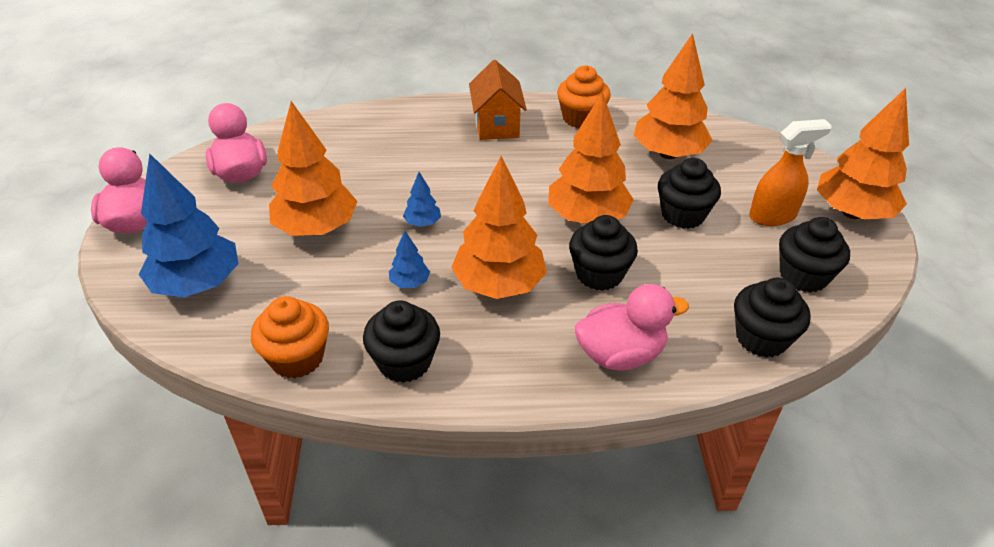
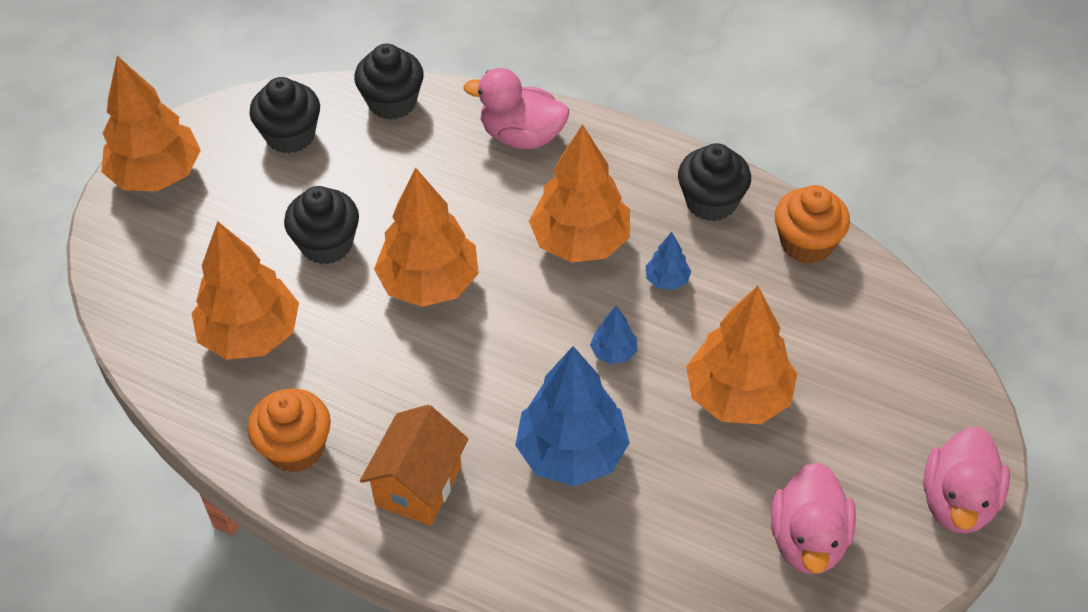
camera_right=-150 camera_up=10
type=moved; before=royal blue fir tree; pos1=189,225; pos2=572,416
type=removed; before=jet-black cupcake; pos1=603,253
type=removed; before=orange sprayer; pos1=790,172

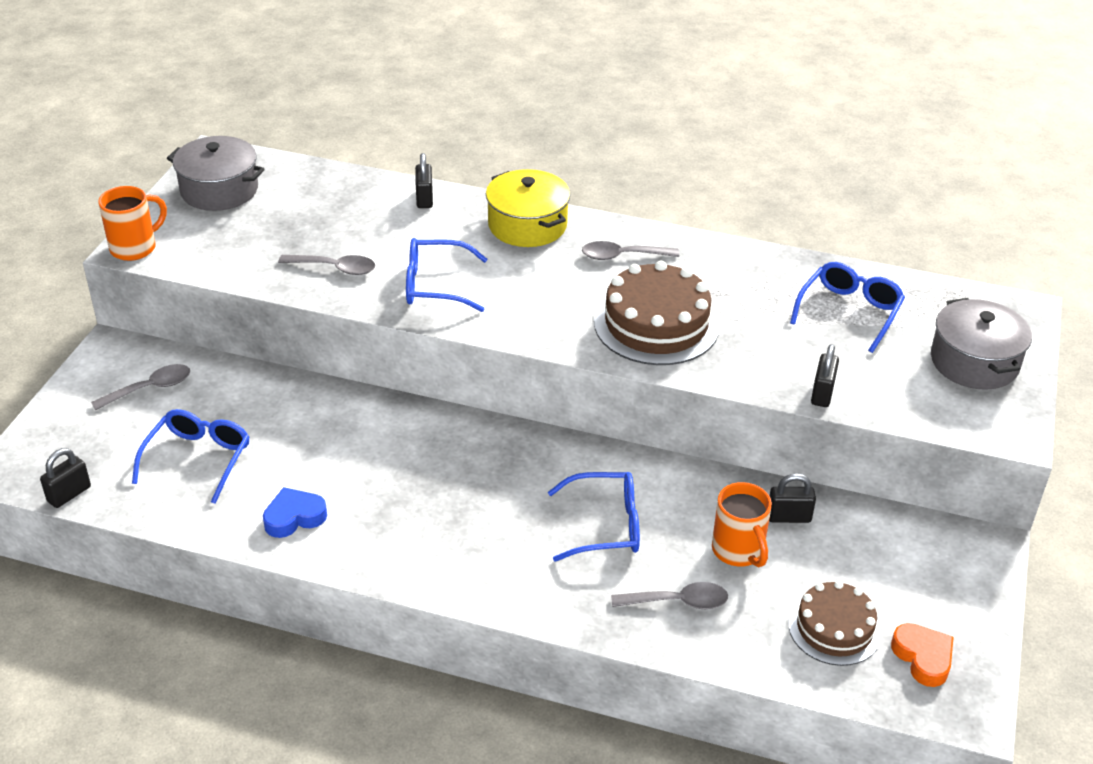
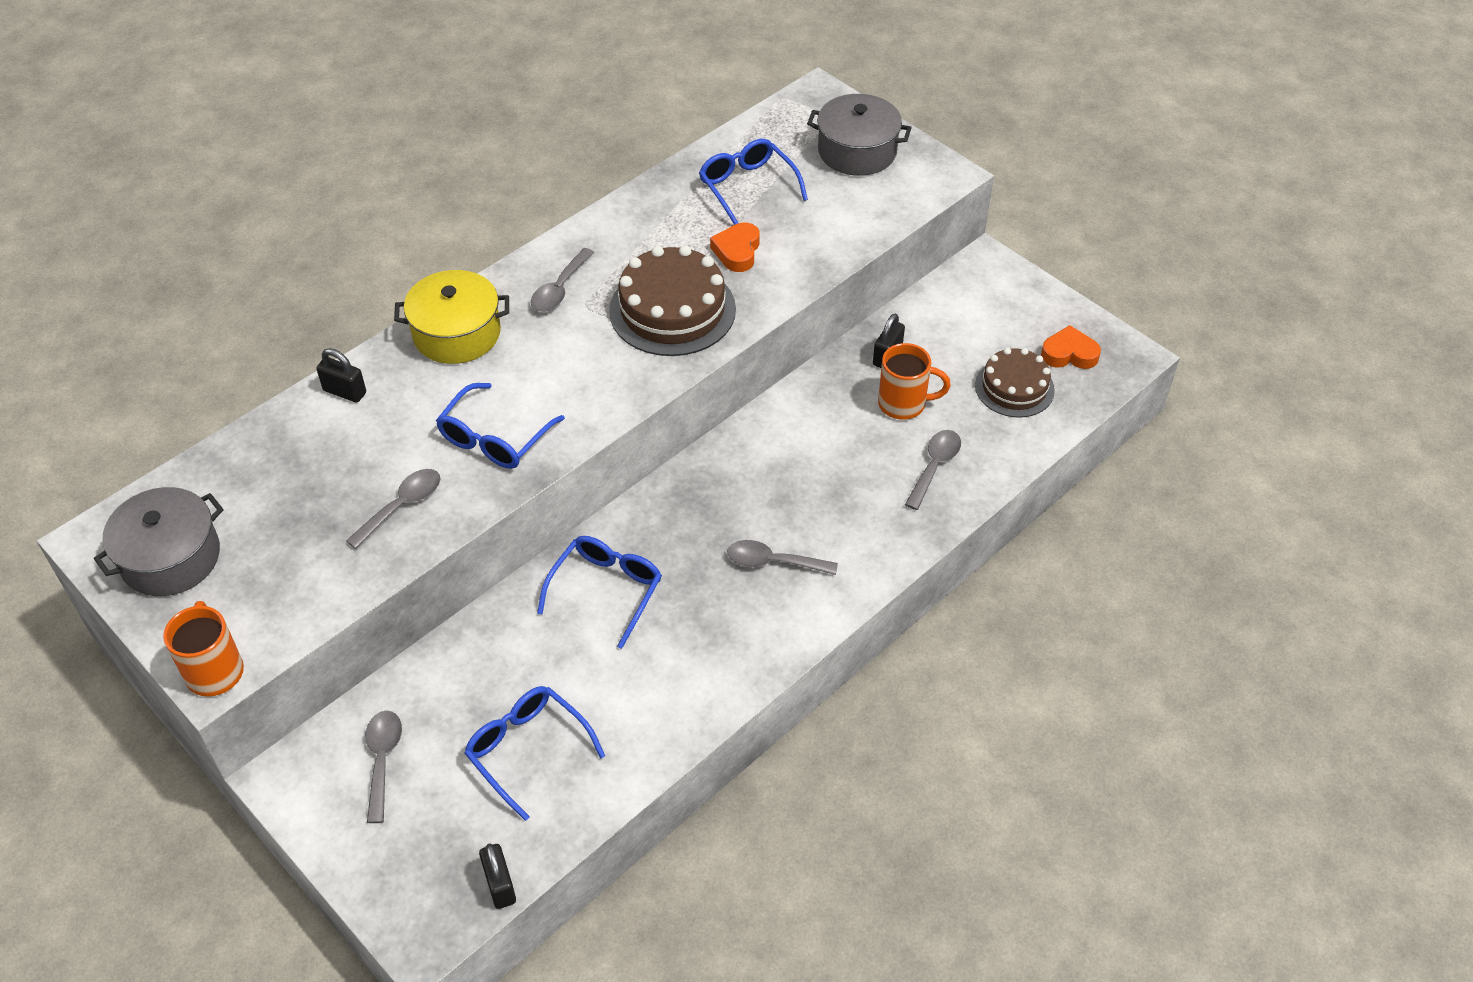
camera_right=-60 camera_up=10
type=moved; before=royal blue eyeglasses; pos1=594,517; pos2=599,592
type=added; after=orange love heart; pos2=735,247
type=added; after=grey spoon; pos2=782,557
type=removed; before=royal blue love heart; pos1=295,512
type=removed; before=jet-black padlock; pos1=825,375

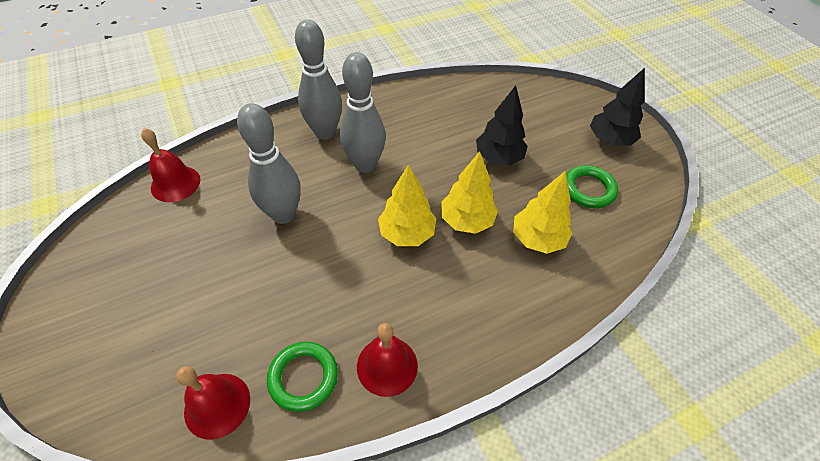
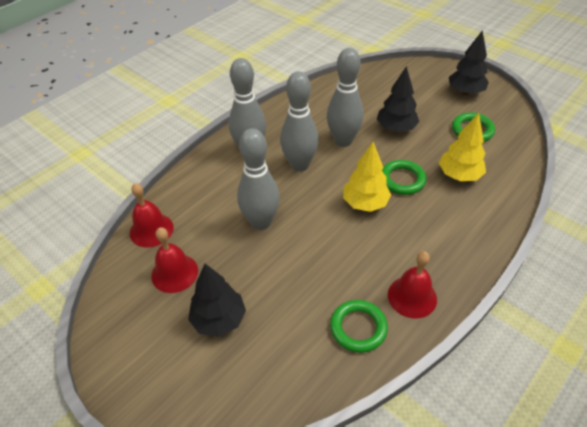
camera_right=-20 camera_up=-5
type=moved; before=red bell; pos1=213,403; pos2=174,260
type=added; after=jet-black fir tree; pos2=217,300
type=added; after=grey tenpin; pos2=345,97
type=replaced; before=yellow fir tree; after=emerald hoop; pos1=469,192; pos2=404,177

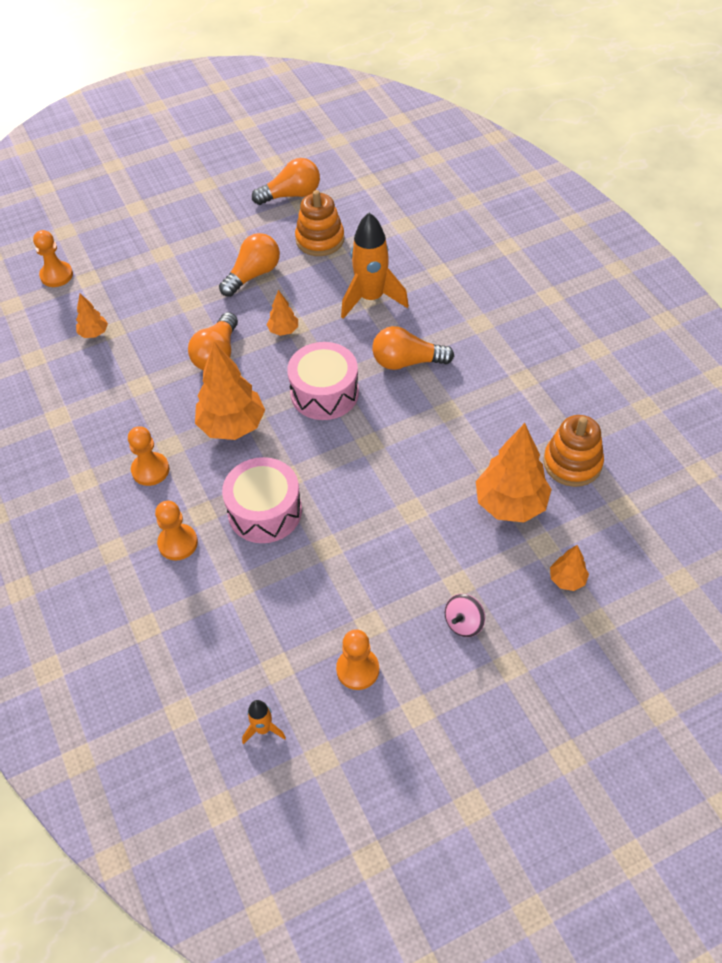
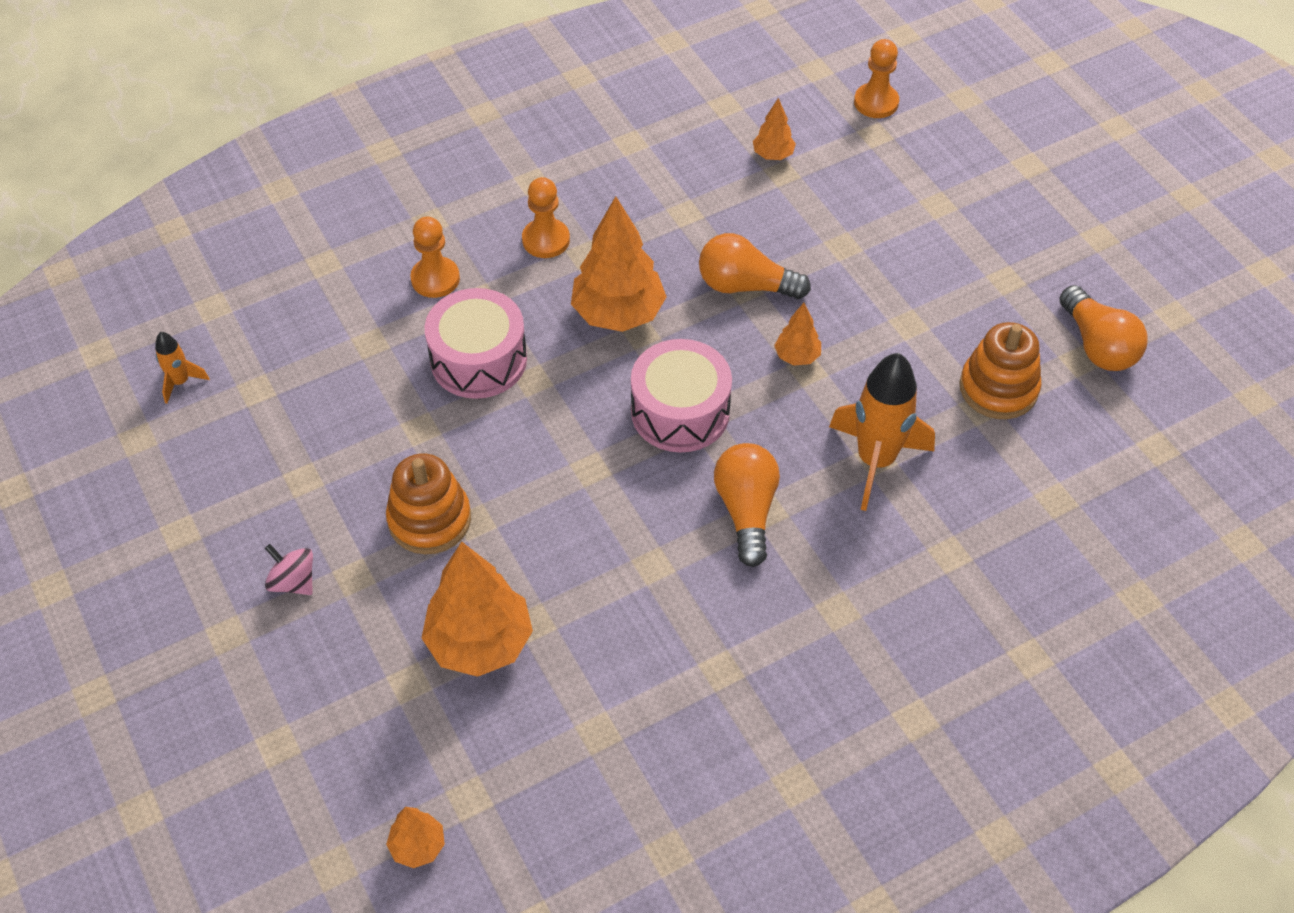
camera_right=85 camera_up=0
type=moved; before=orange stacking rings; pos1=573,451; pos2=428,503
type=moved; before=orange fir tree; pos1=569,568; pos2=415,837
type=removed; before=orange bulb; pos1=249,265
type=removed; before=orange game pawn; pos1=357,659

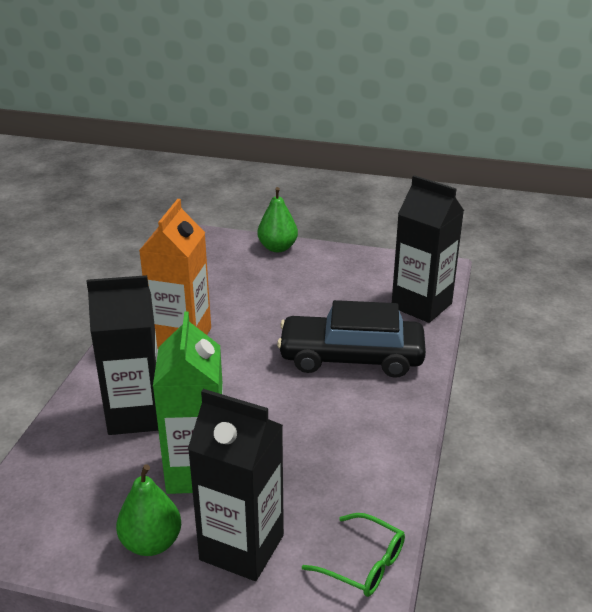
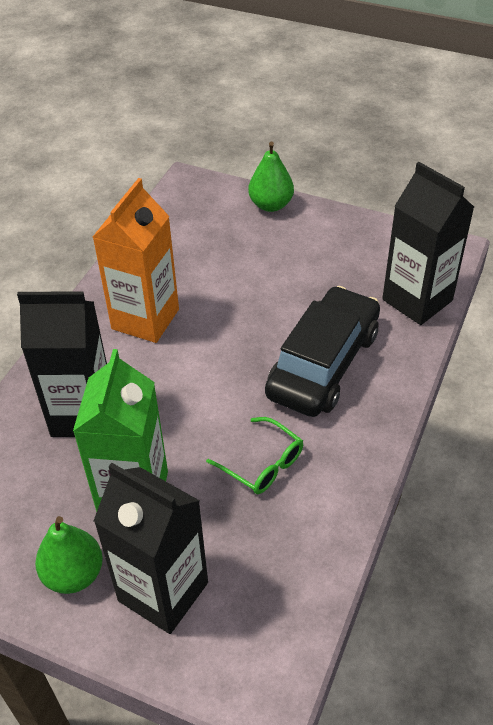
camera_right=10 camera_up=15
type=moved; before=emerald eyeglasses; pos1=353,555; pos2=254,455
type=turned; before=jet-black car; pos1=351,339; pos2=322,351; turn=105

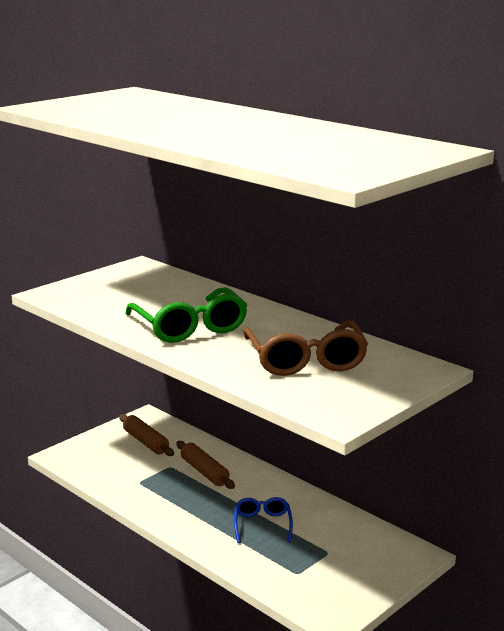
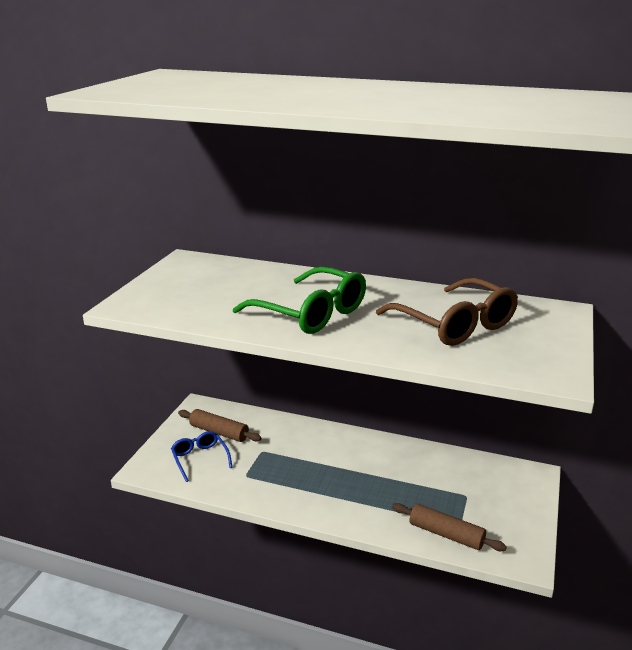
camera_right=-25 camera_up=5
type=moved; before=royal blue eyeglasses; pos1=263,520; pos2=202,456
type=moved; before=brown dough roller; pos1=206,465; pos2=449,527

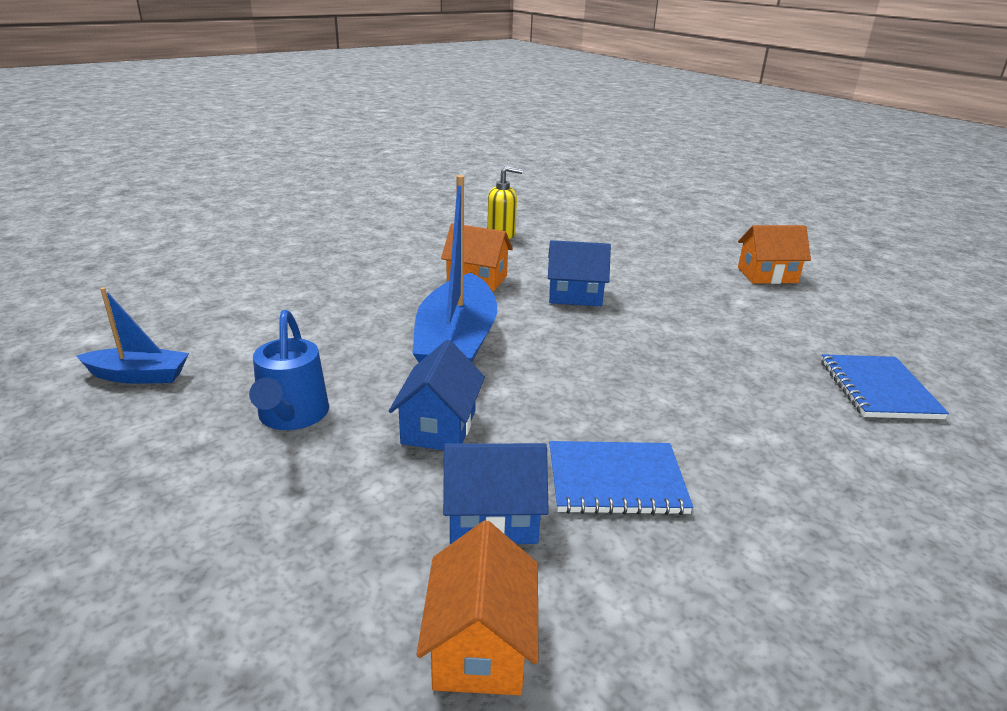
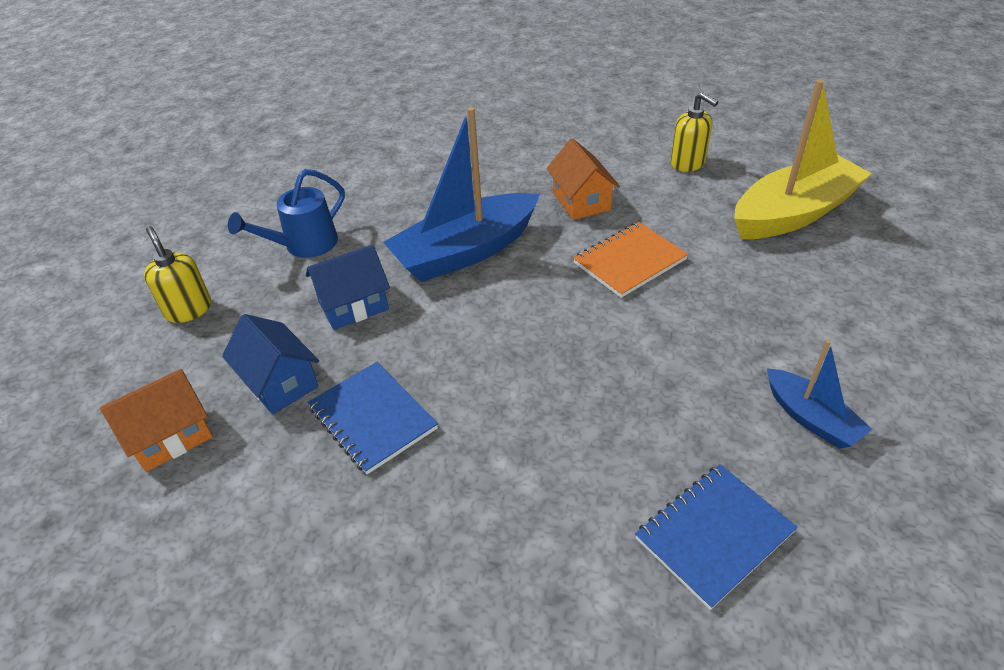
camera_right=55 camera_up=15
type=added; after=yellow soap dispenser; pos2=177,274
type=replaced; before=royal blue house; after=orange notepad; pos1=579,273; pos2=630,260
type=added; after=yellow sailboat; pos2=803,159
type=moved; before=royal blue sailboat; pos1=132,335; pos2=819,394
type=removed; before=orange house; pos1=774,254

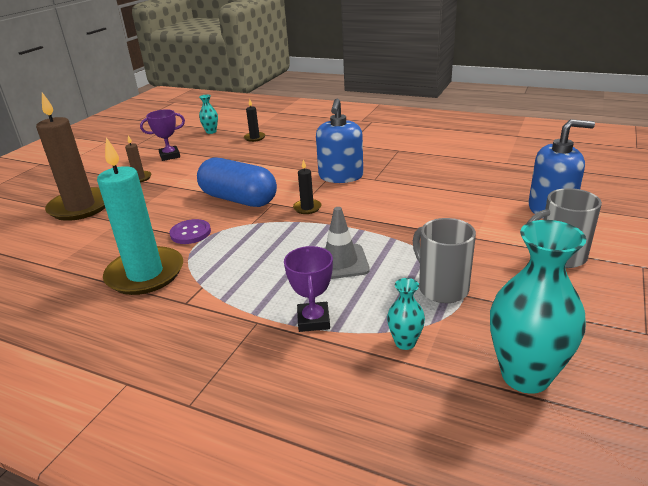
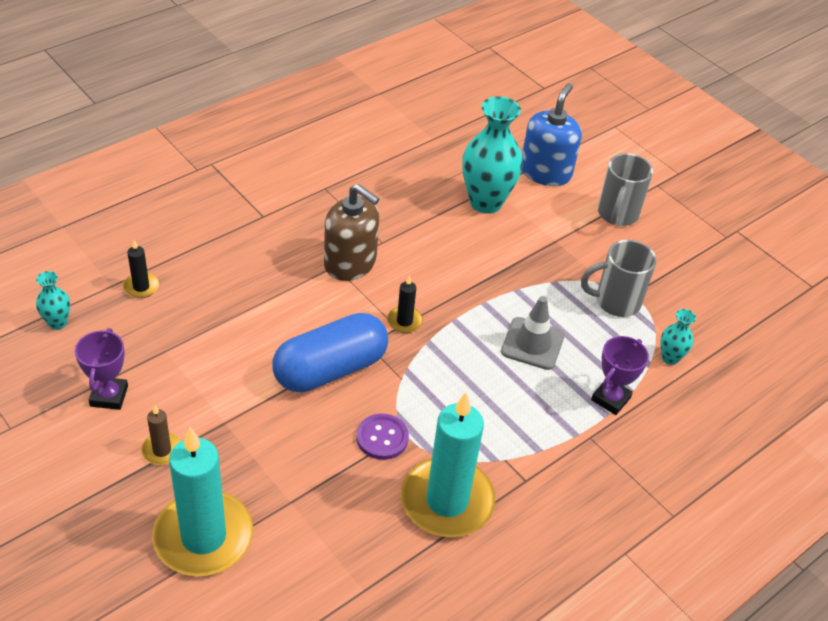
camera_right=-70 camera_up=15
type=recoloured; before=brown wax candle; after=turquoise wax candle; pos1=70,156; pos2=202,501
type=recoloured; before=royal blue soap dispenser; after=brown soap dispenser; pos1=339,141; pos2=351,232
type=moved; before=turquoise vase; pos1=538,307; pos2=492,155
type=turned; before=royal purple award cup; pos1=308,289; pos2=620,375; turn=-75

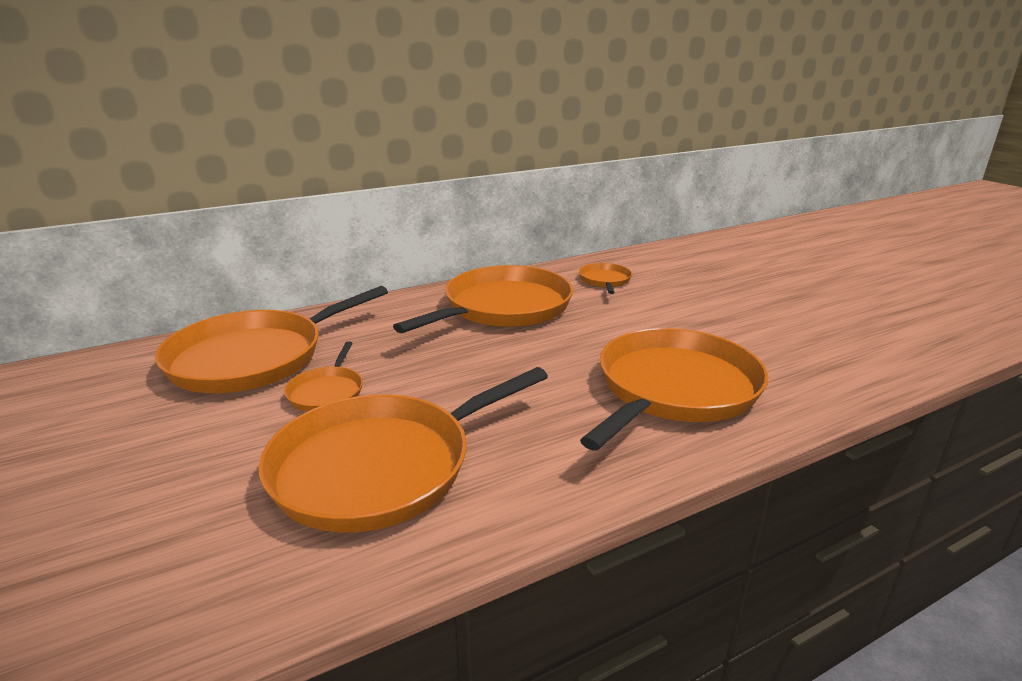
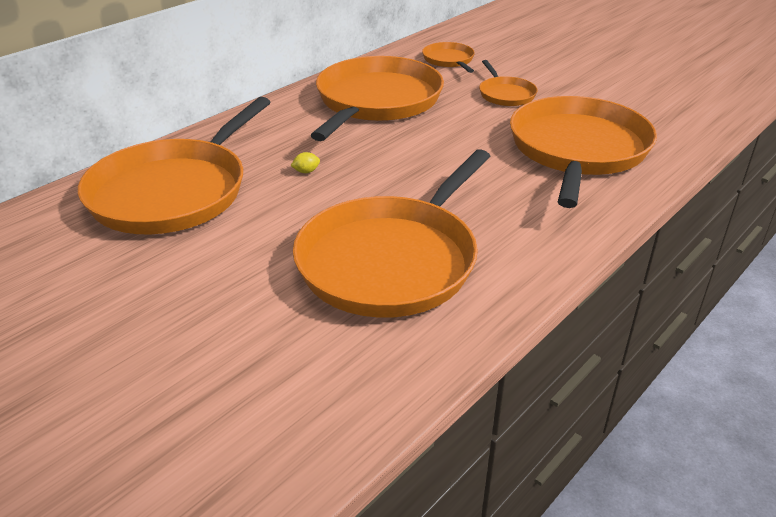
camera_right=-20 camera_up=10
type=added; after=yellow citrus fruit; pos2=305,162
type=moved; before=orange frying pan; pos1=323,376; pos2=508,83

